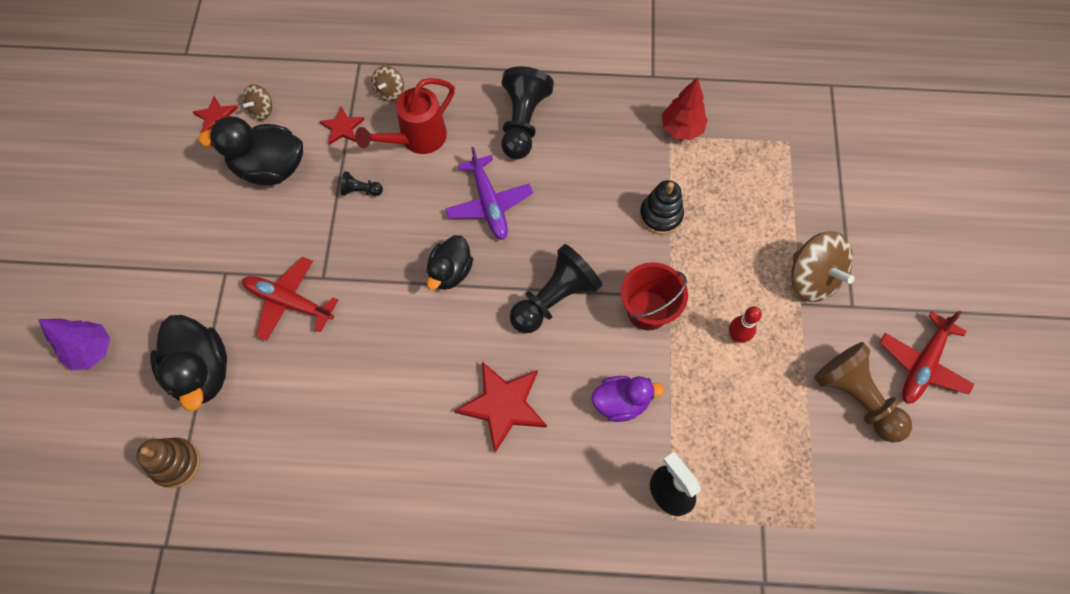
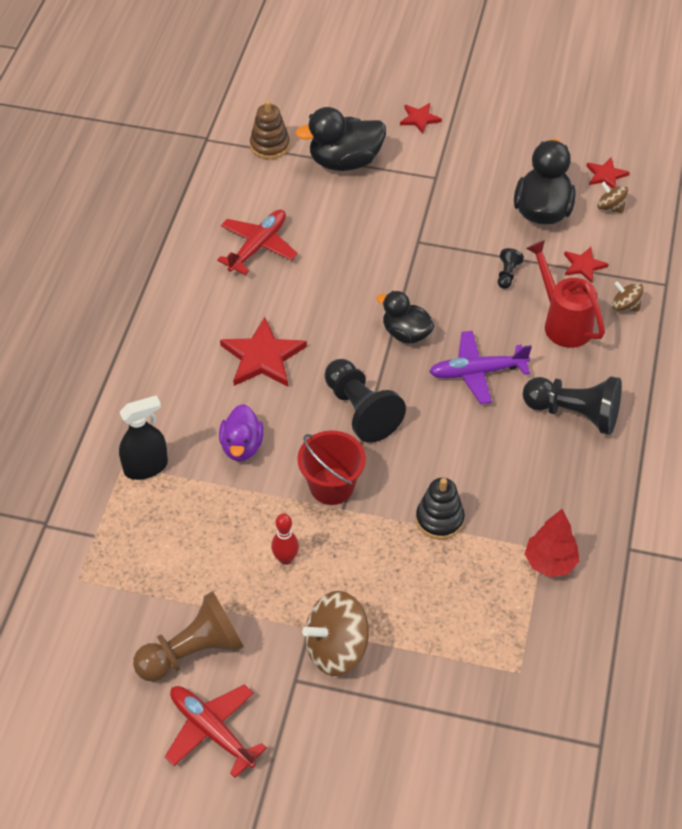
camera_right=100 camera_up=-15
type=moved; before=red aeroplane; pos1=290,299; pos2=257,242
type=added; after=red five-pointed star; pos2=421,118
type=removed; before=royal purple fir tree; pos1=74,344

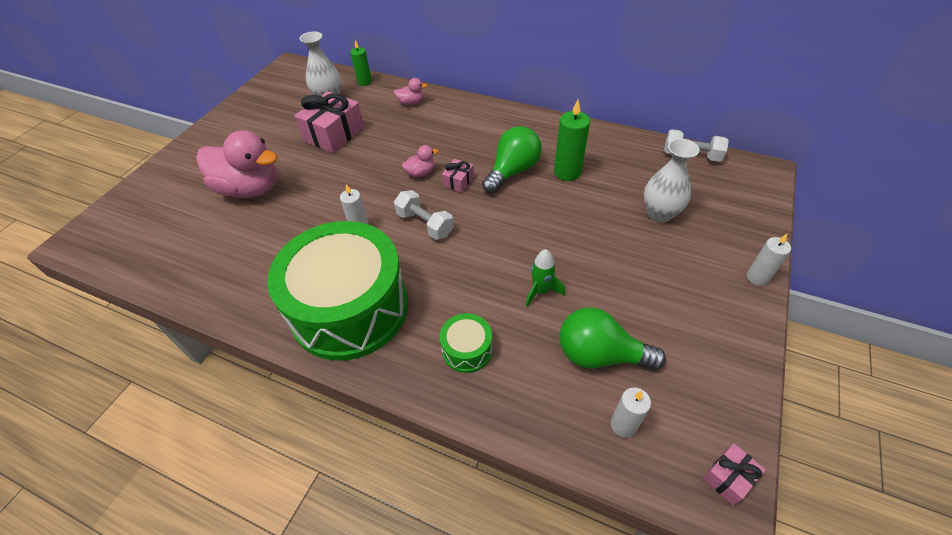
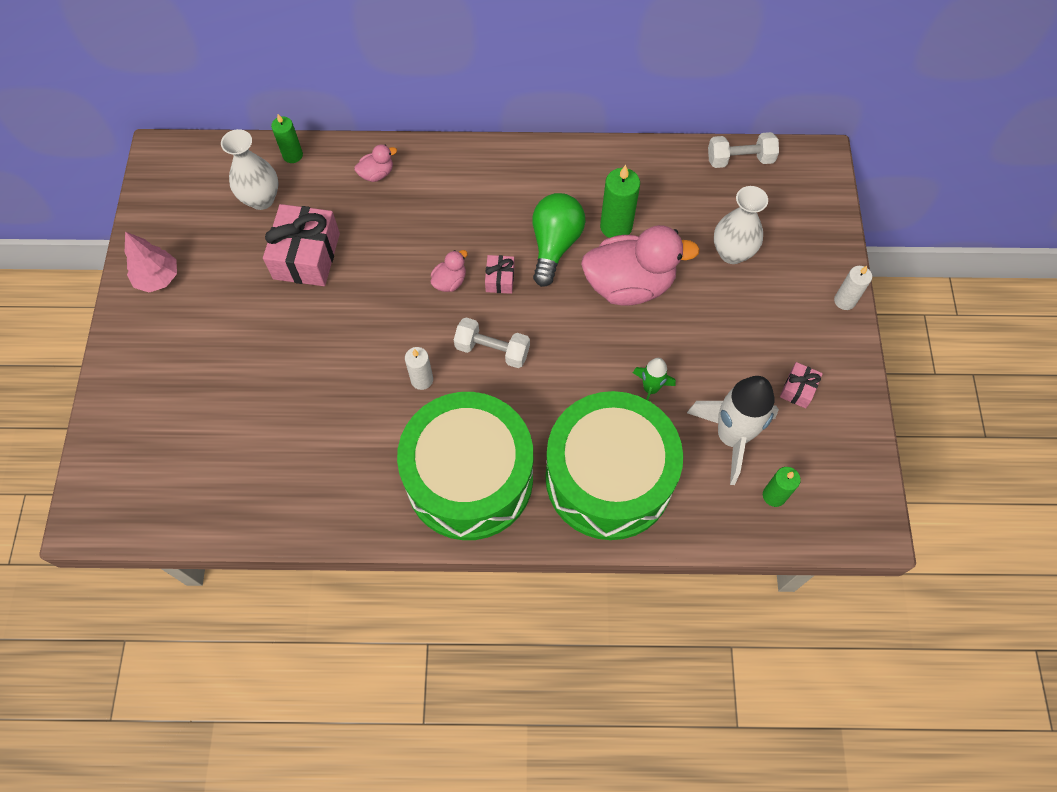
camera_right=-25 camera_up=15
type=added; after=rose-pink fir tree; pos2=151,261
type=resized; before=emerald snare drum; pos1=466,343; pos2=614,465; scale=2.48
type=moved; before=rose-pink toy duck; pos1=237,164; pos2=640,265
type=replaced; before=emerald bulb; after=white spaceship; pos1=613,339; pos2=733,430
type=recoloured; before=white wax candle; after=emerald wax candle; pos1=631,413; pos2=782,487
type=moved; before=rose-pink present; pos1=734,474; pos2=801,385

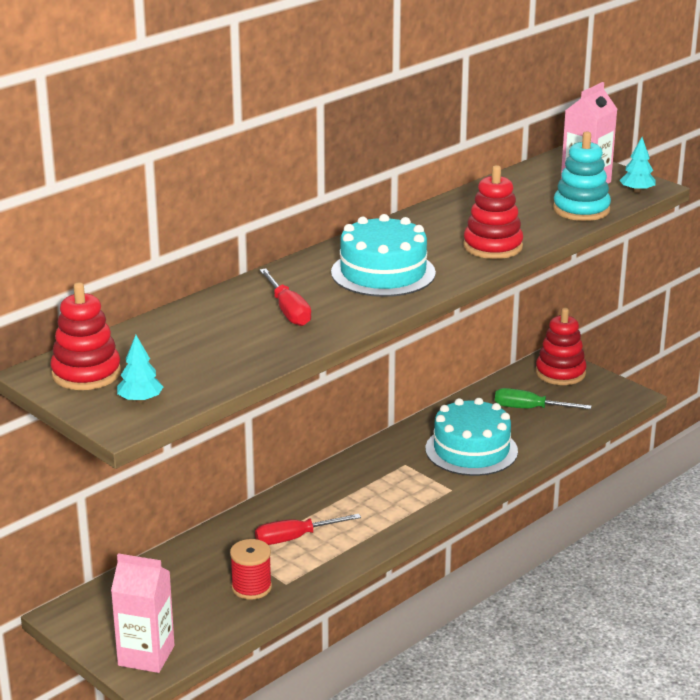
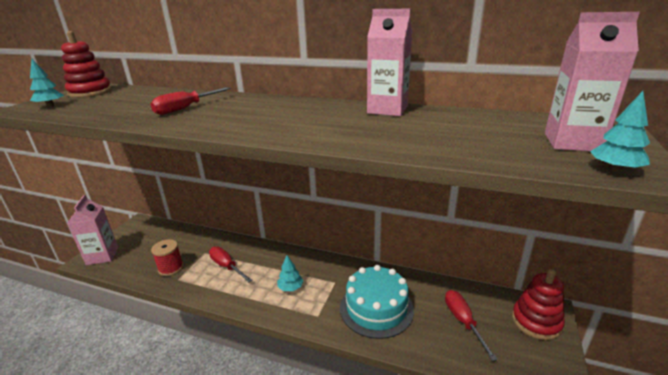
camera_right=65 camera_up=0
type=added; after=turquoise fir tree; pos2=290,273
type=added; after=rose-pink juice carton; pos2=389,62
type=recoloured; before=emerald flat screwdriver; after=red flat screwdriver; pos1=543,398; pos2=471,325
type=removed; before=turquoise gateau; pos1=383,255
type=removed; before=red stacking rings; pos1=493,212
type=removed; before=turquoise stacking rings; pos1=582,176

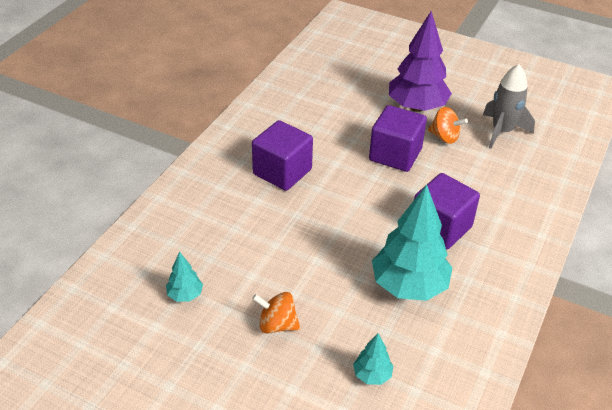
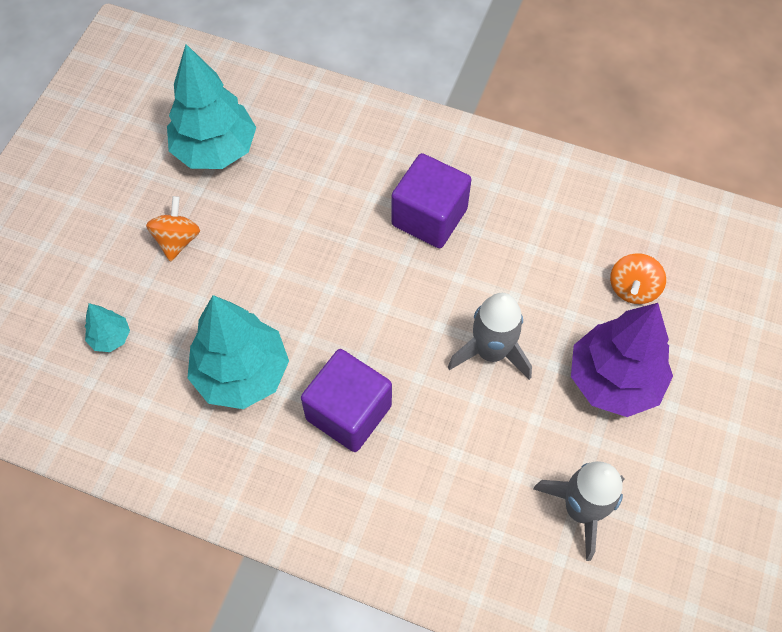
camera_right=85 camera_up=20
type=resized; before=turquoise fir tree; pos1=184,277; pos2=211,106; scale=2.19
type=replaced; before=royal purple block; after=grey spaceship; pos1=398,138; pos2=490,336
type=moved; before=orange spinning top; pos1=448,125; pos2=638,278

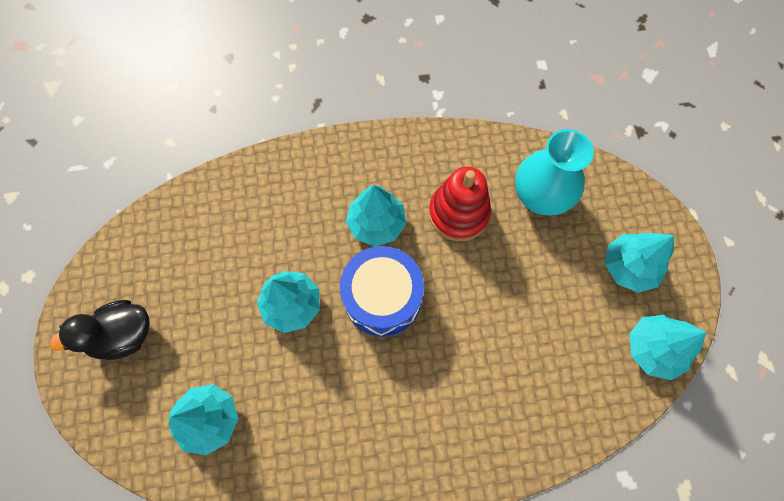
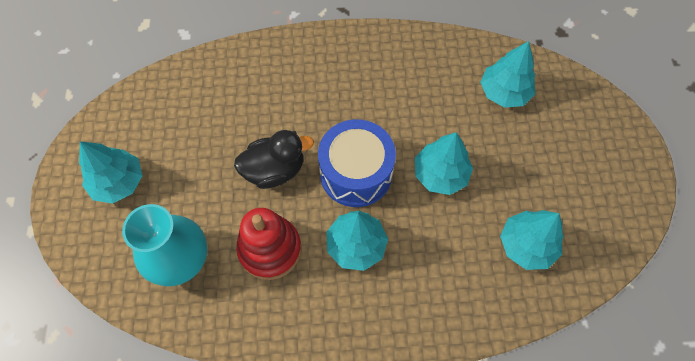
camera_right=-175 camera_up=-5
type=moved; before=jet-black toy duck; pos1=100,330; pos2=274,159
type=moved; before=turquoise fir tree; pos1=667,347; pos2=532,240

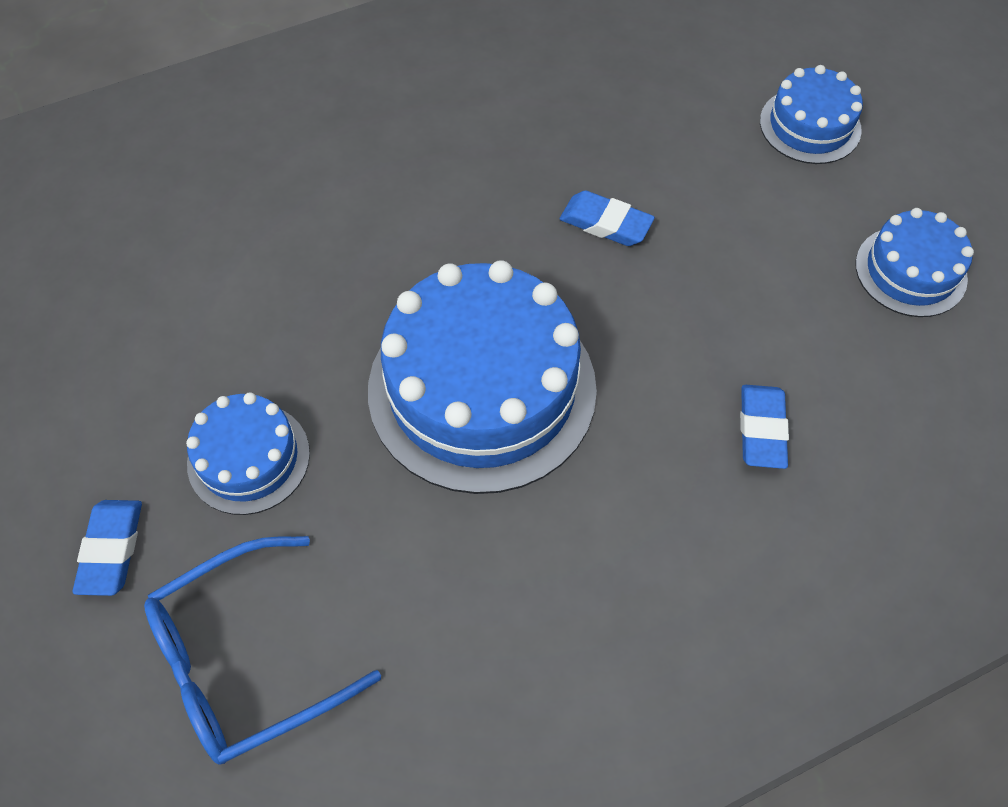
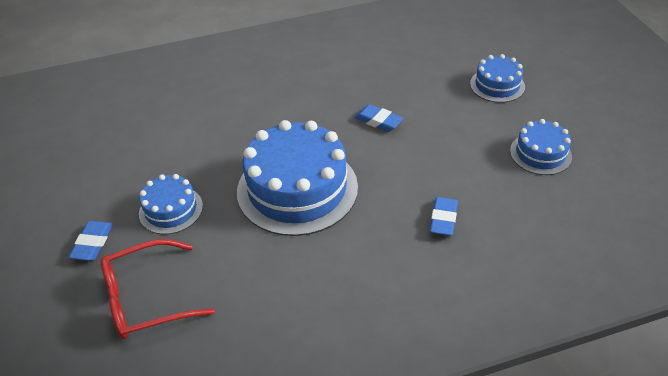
camera_right=10 camera_up=-15
type=recoloured; before=royal blue eyeglasses; after=red eyeglasses; pos1=262,650; pos2=158,289

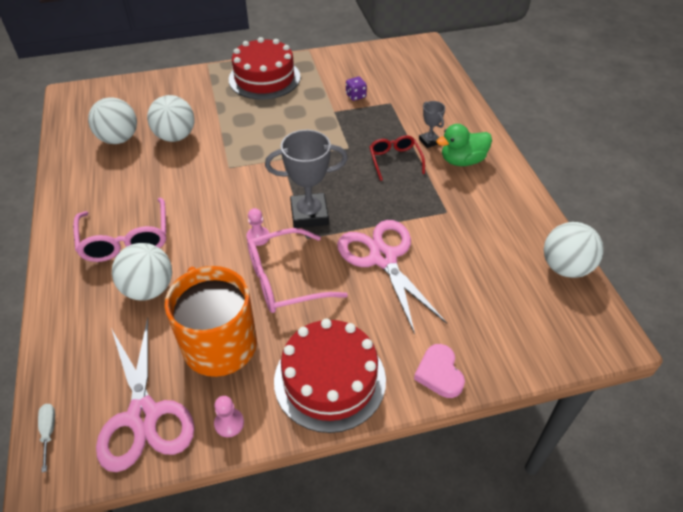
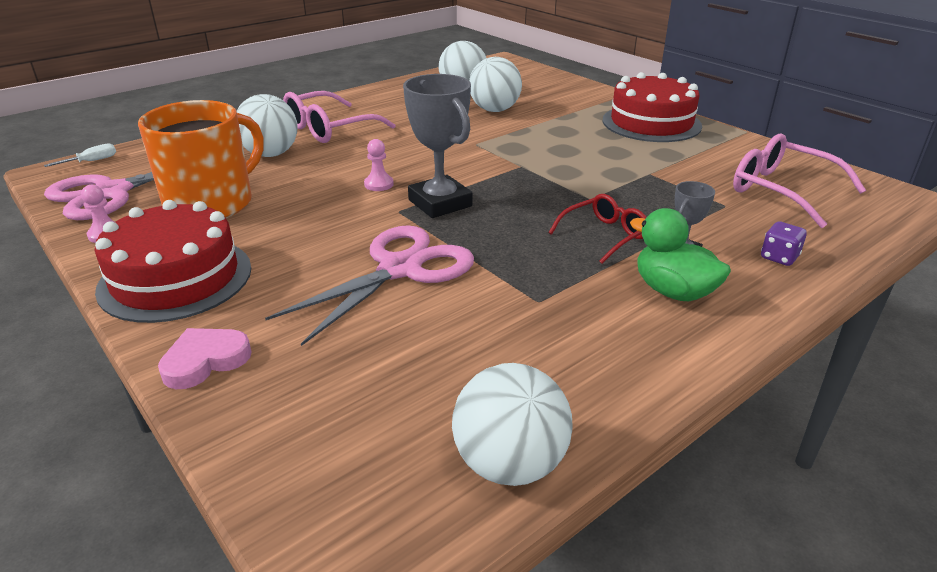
camera_right=65 camera_up=-15
type=moved; before=rose-pink eyeglasses; pos1=297,270; pos2=799,180
type=moved; before=royal purple game die; pos1=356,89; pos2=784,243

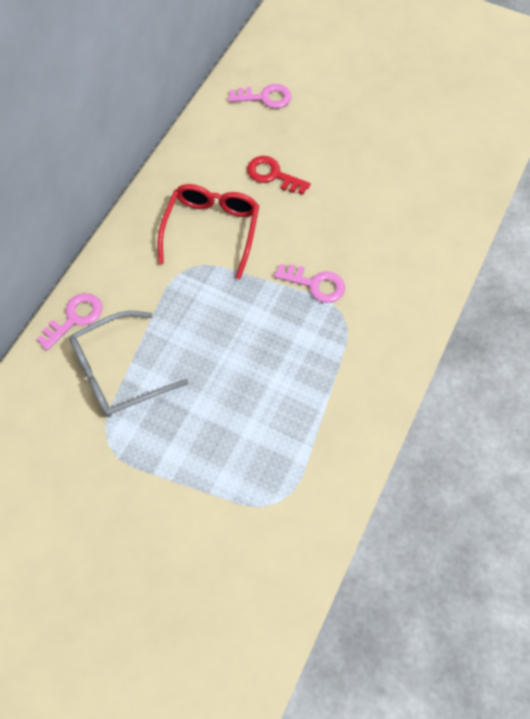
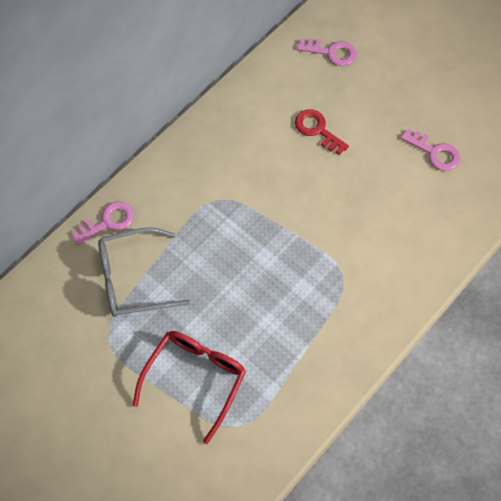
camera_right=15 camera_up=0
type=moved; before=red eyeglasses; pos1=208,231; pos2=189,387
type=moved; before=rose-pink key; pos1=309,283; pos2=430,149

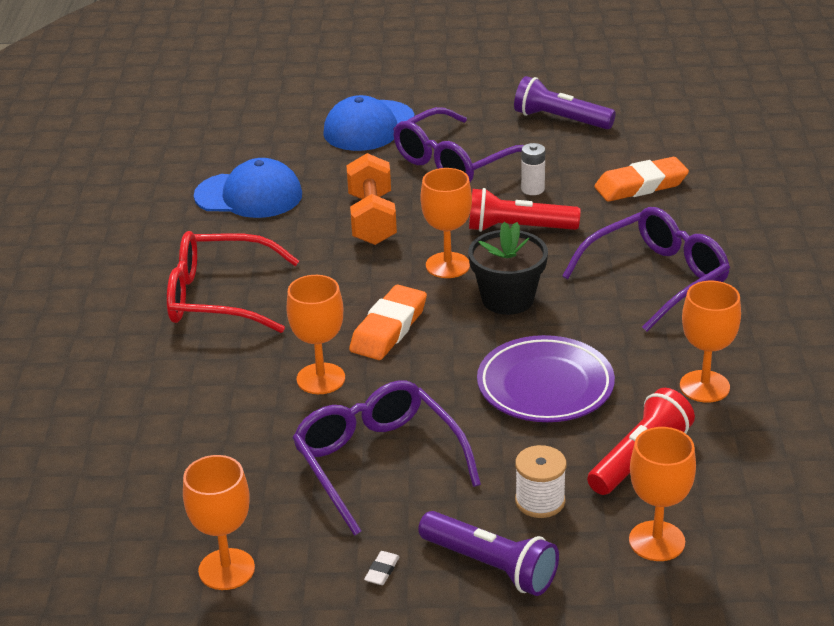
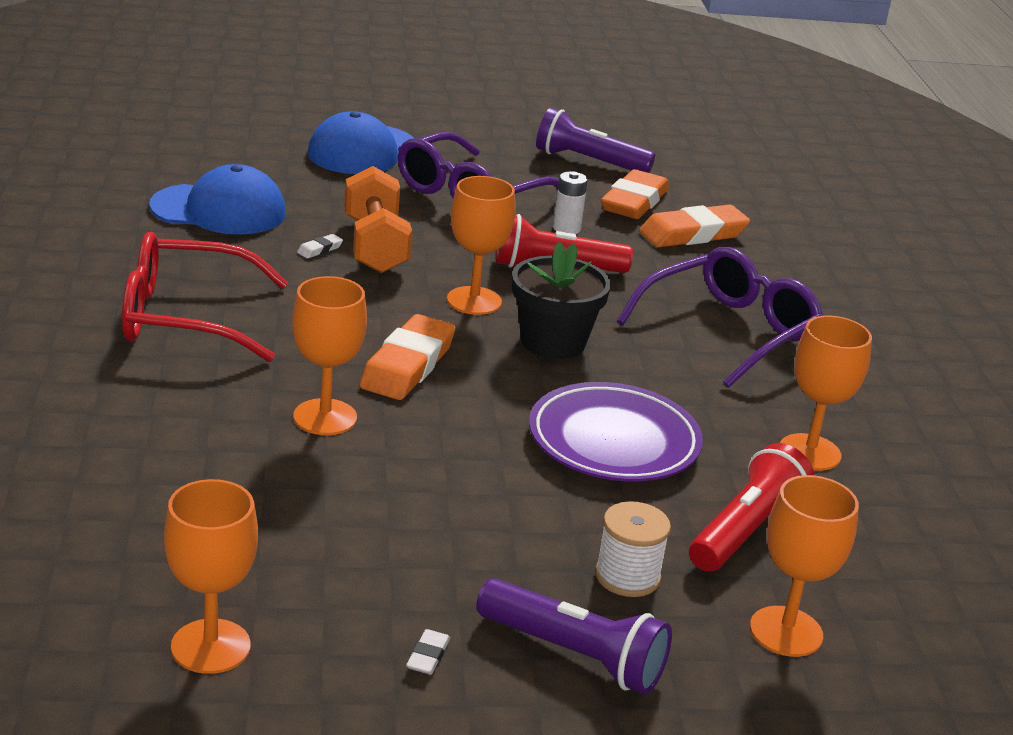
camera_right=-10 camera_up=-5
type=added; after=white pencil eraser; pos2=320,246
type=added; after=orange pencil eraser; pos2=635,194
type=removed; before=royal purple eyeglasses; pos1=386,458

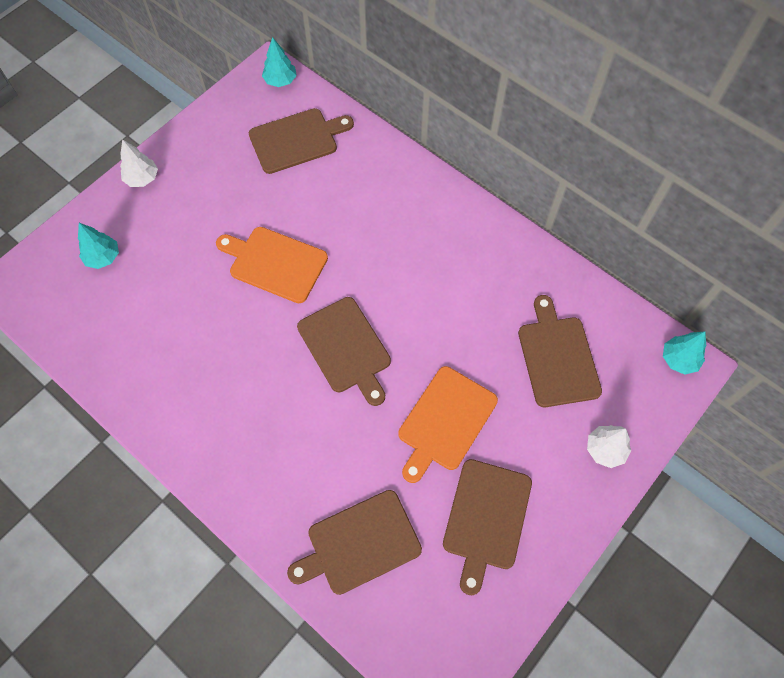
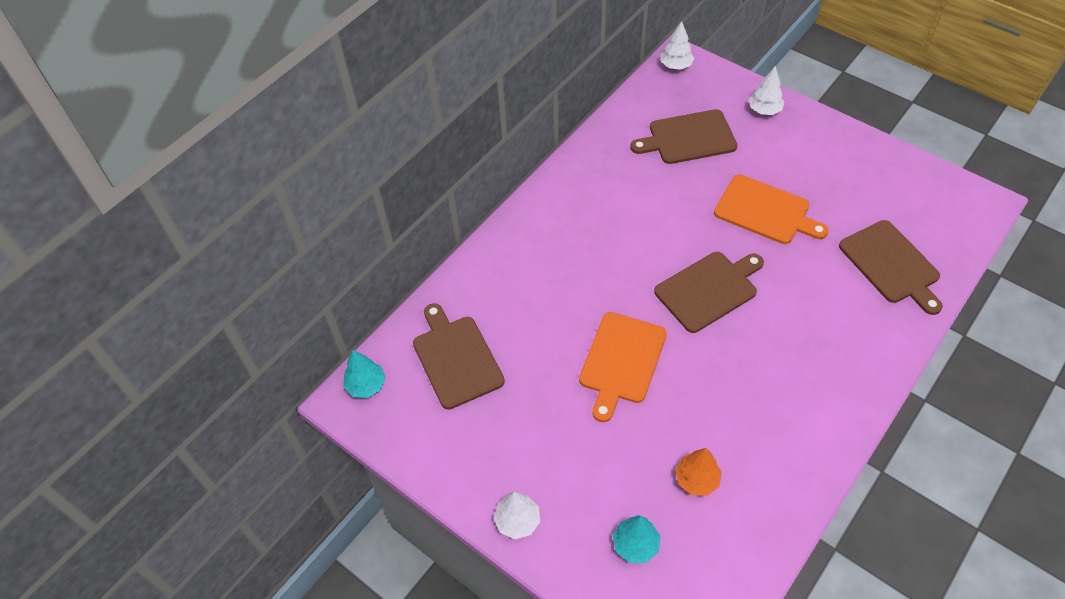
camera_right=-90 camera_up=-10
type=recoloured; before=turquoise fir tree; after=white fir tree; pos1=684,353; pos2=677,45
type=added; after=orange fir tree; pos2=698,472
type=removed; before=brown chopping board; pos1=487,527

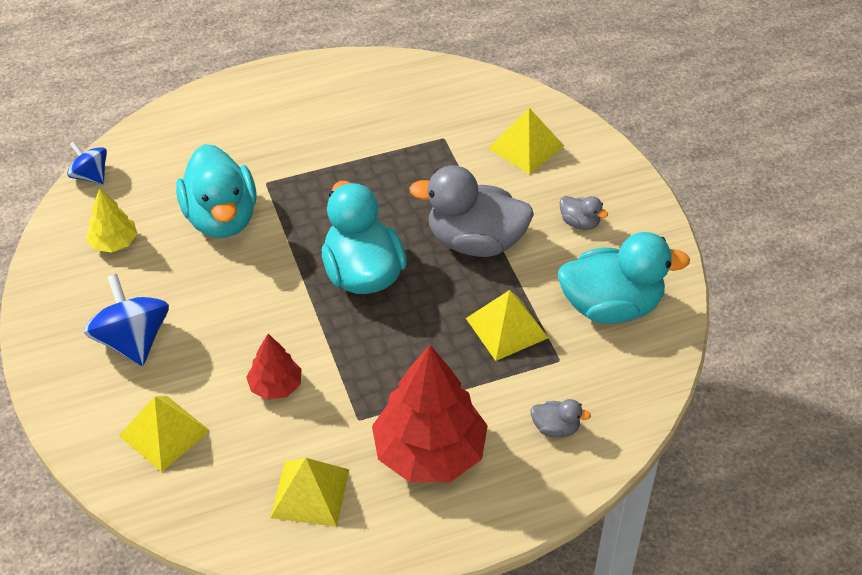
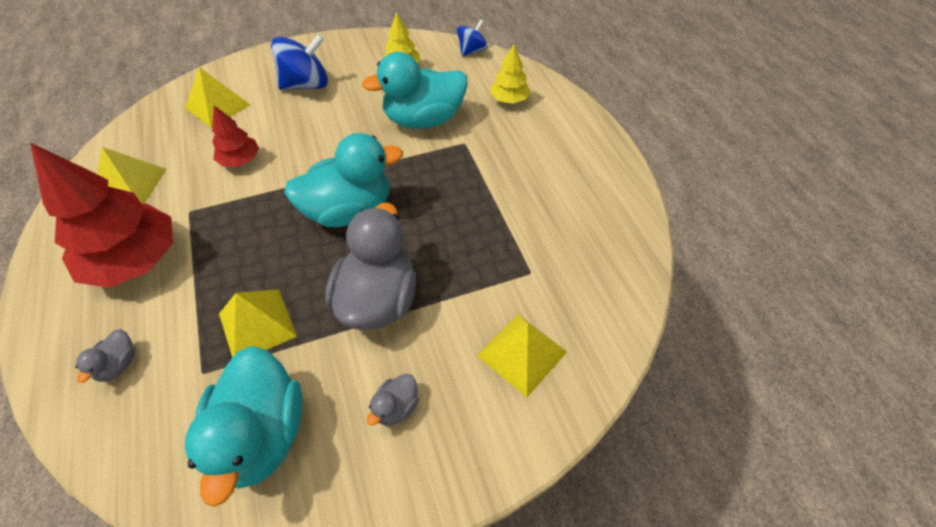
camera_right=90 camera_up=5
type=added; after=yellow fir tree; pos2=511,74

